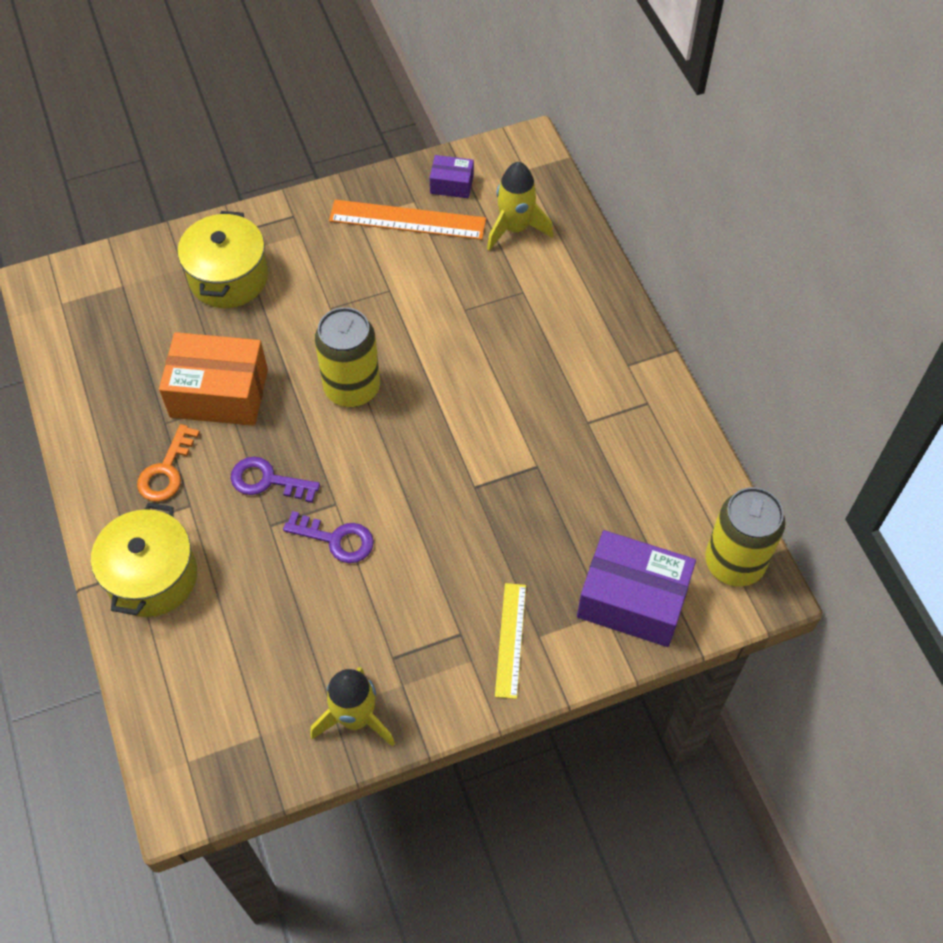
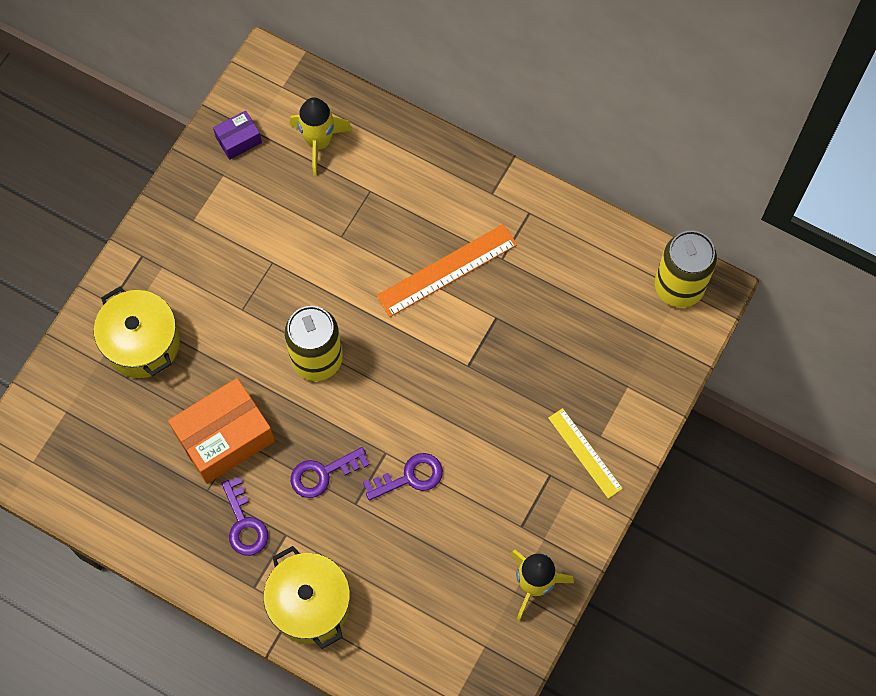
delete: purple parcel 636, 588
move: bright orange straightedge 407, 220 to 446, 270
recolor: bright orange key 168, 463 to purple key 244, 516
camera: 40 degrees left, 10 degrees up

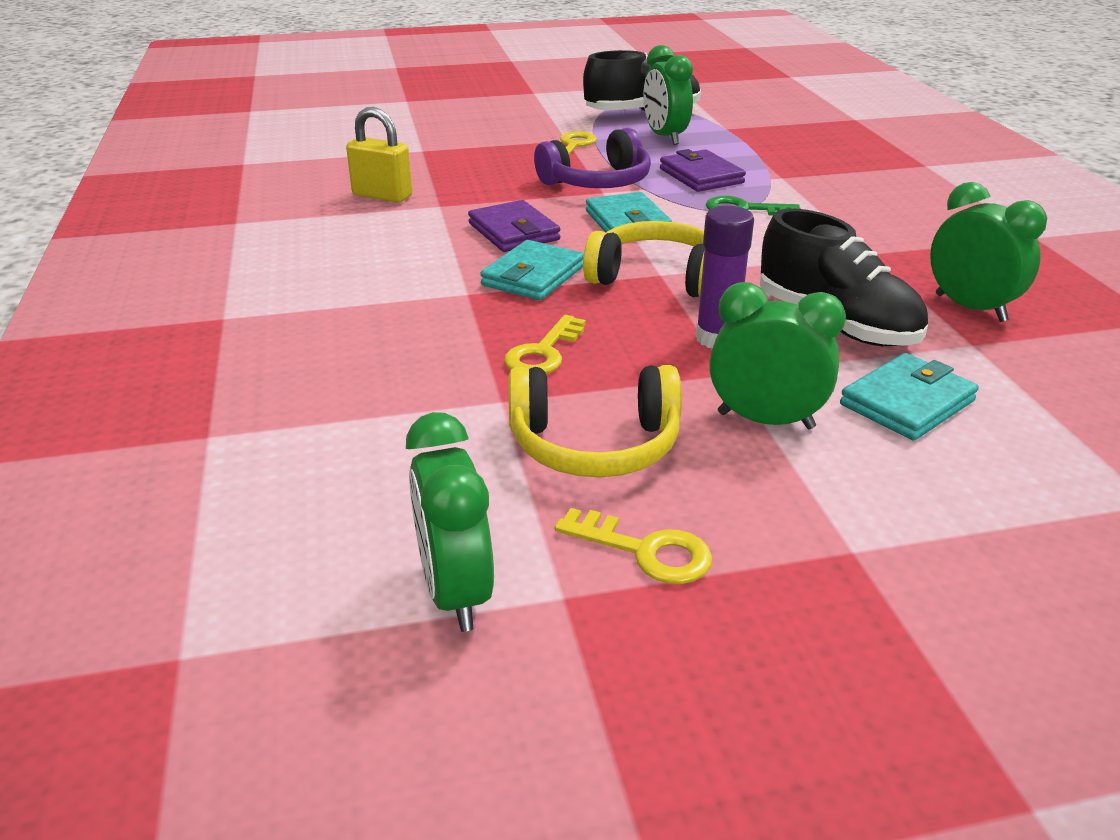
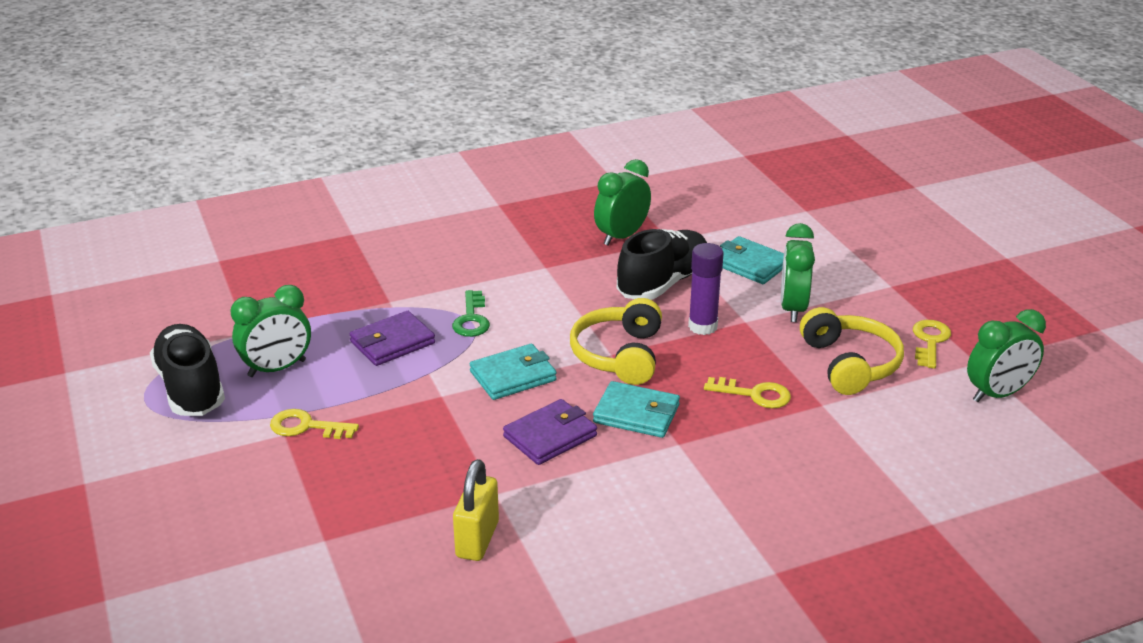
delete: purple over-ear headphones 592, 158
camera: 100 degrees left, 0 degrees up

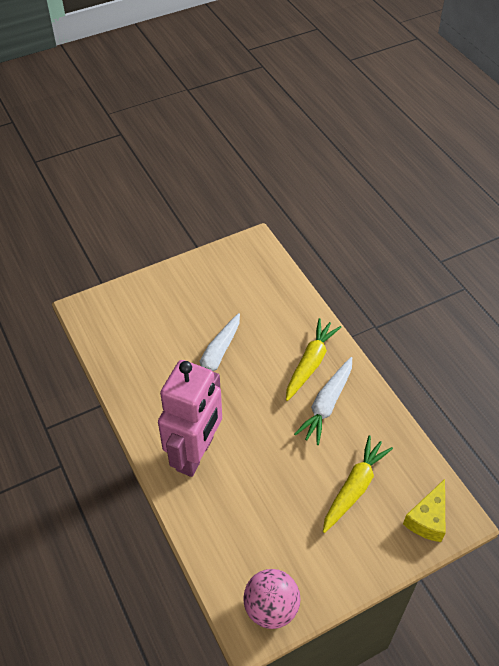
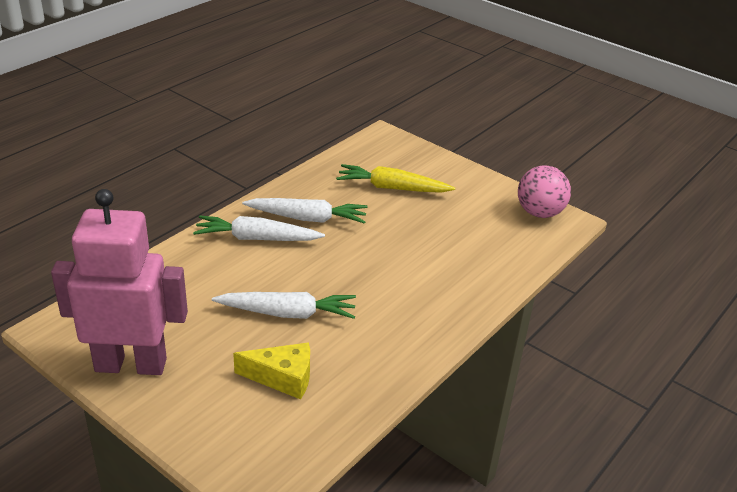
move: rosy robot figure 190, 418 to 119, 282; yellow cheese wedge 424, 510 to 271, 371
recolor: yellow toy carrot 313, 359 to white toy carrot 259, 228
camera: 115 degrees left, 15 degrees down

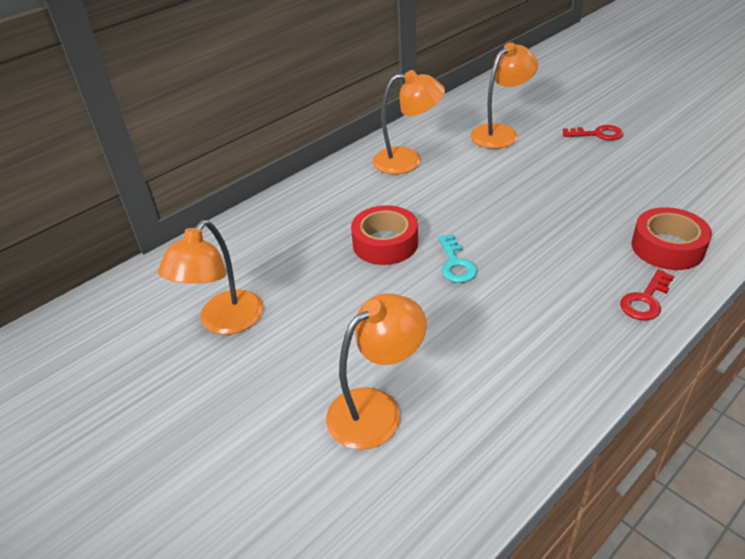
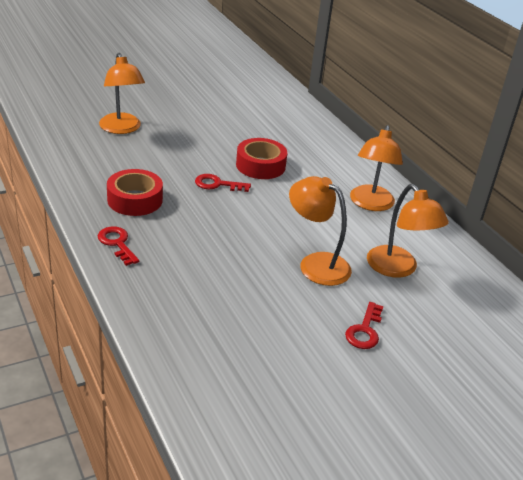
move: scarlet tape 671, 238 to 135, 192; bright orange lamp 210, 277 to 320, 231
recolor: teal key 457, 258 to scarlet key 223, 183
camera: 100 degrees right, 5 degrees down

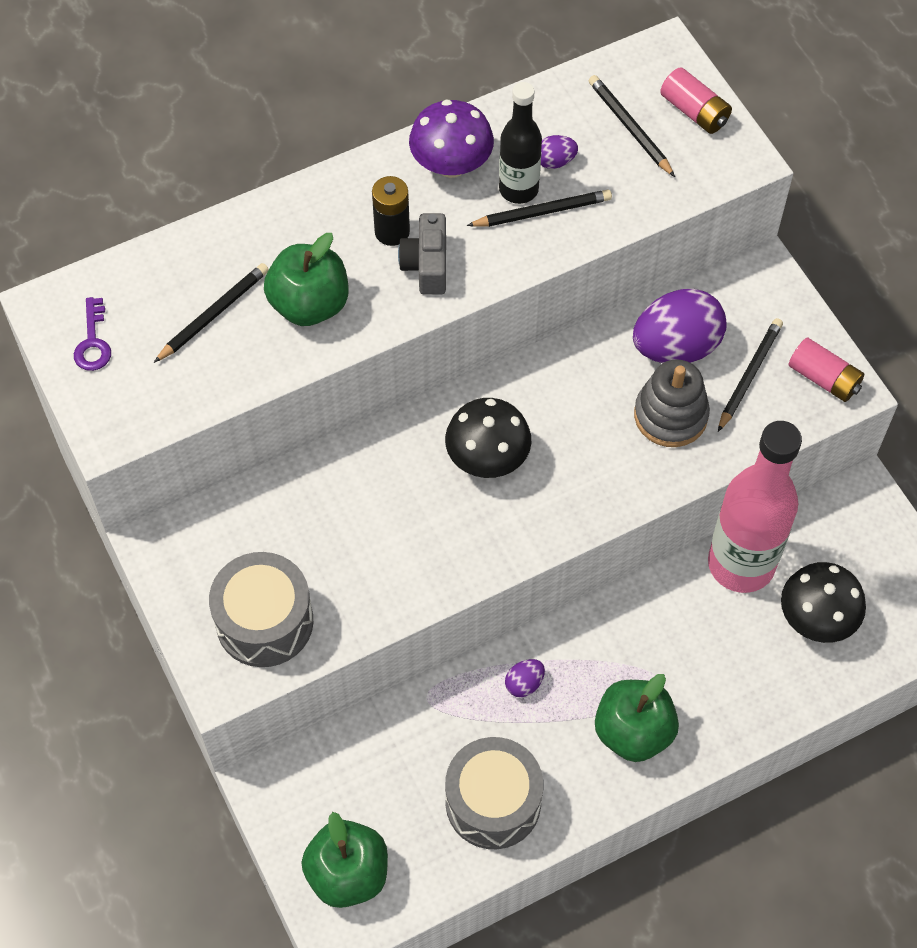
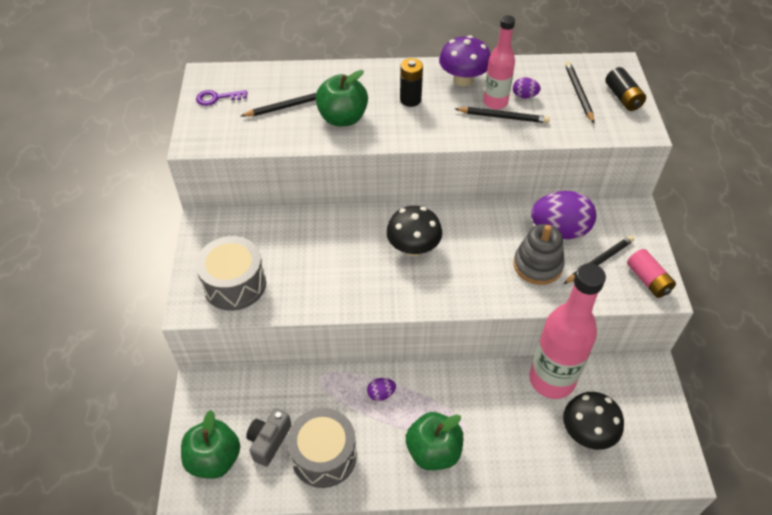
move: grey compact camera 422, 254 to 268, 437
recolor: rosy AA battery 696, 100 to jet-black AA battery 625, 89; jet-black flask 520, 143 to rosy flask 499, 62
rotate: purple key 92, 334 = 222, 98 60 degrees clockwise
camera: 25 degrees right, 10 degrees down

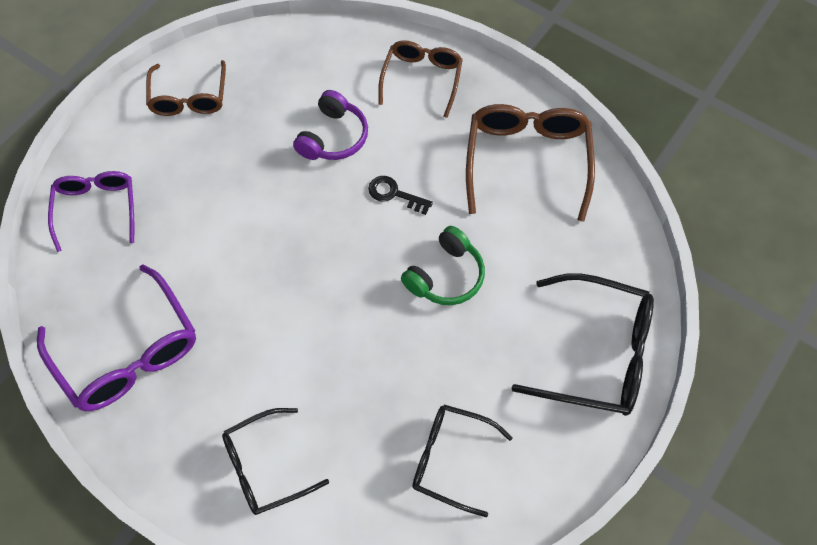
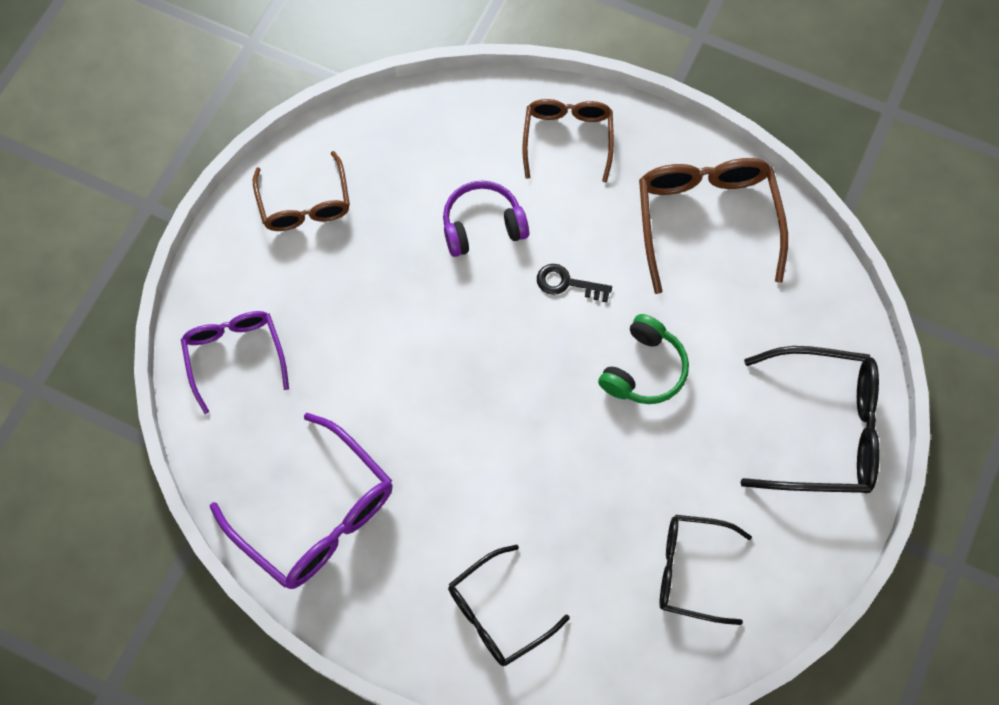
rotate: purple over-ear headphones 330, 125 = 486, 218 120 degrees counterclockwise
camera: 10 degrees left, 5 degrees up

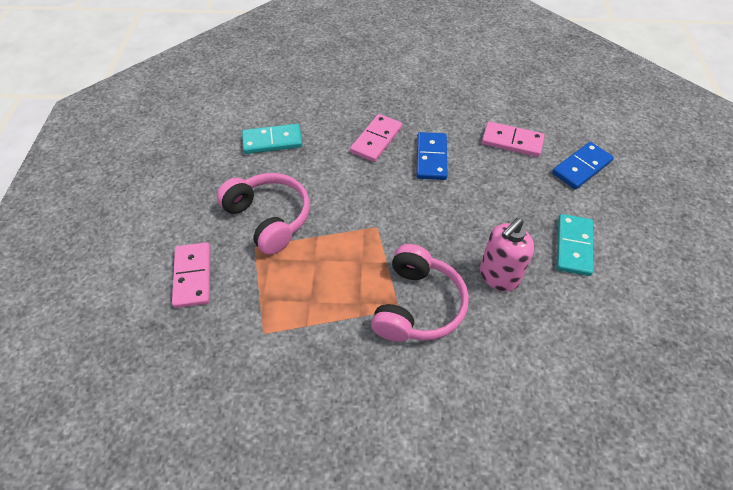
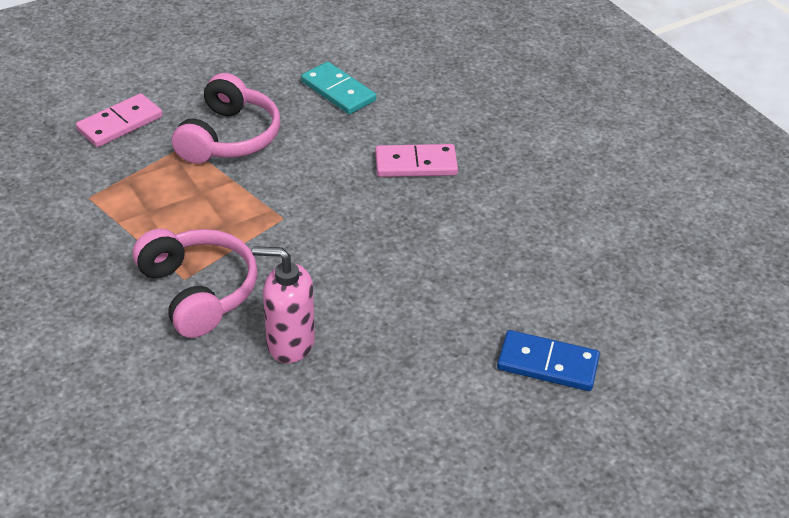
delete: rosy domino tile 513, 139; blue domino tile 431, 156; teal domino tile 574, 245
rotate: rosy over-ear headphones 420, 293 = 195, 283 105 degrees counterclockwise
camera: 55 degrees right, 10 degrees down

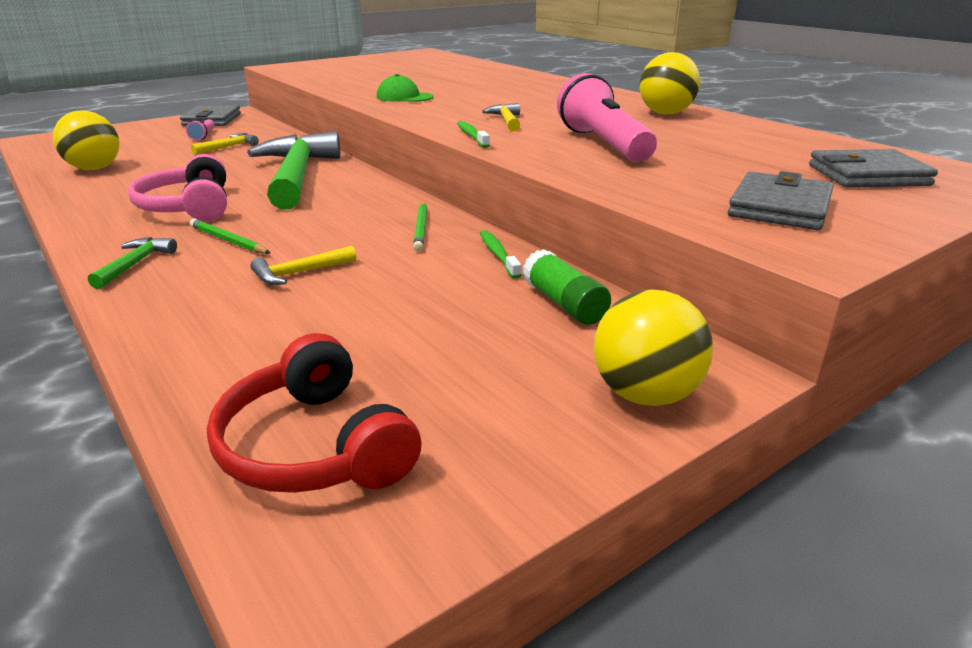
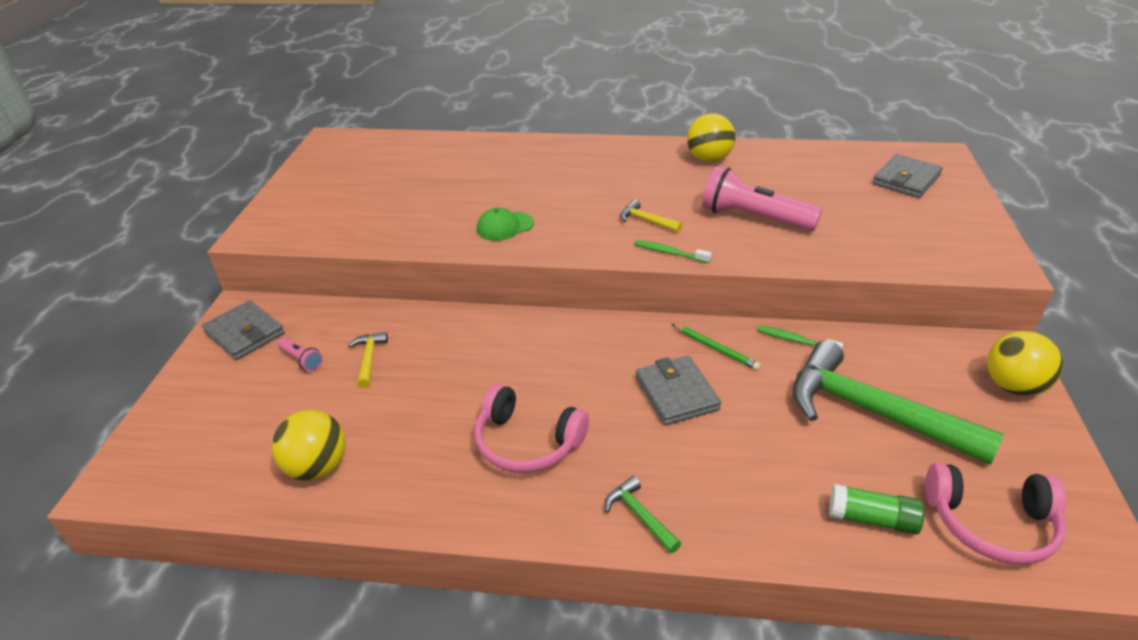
delete: emerald pencil 230, 236; yellow carpenter's hammer 303, 265
move: emerald carpenter's hammer 293, 170 to 898, 402; grey wallet 781, 200 to 678, 390; emerald stick of glue 567, 287 to 877, 509
recolor: scarlet over-ear headphones 314, 413 to rosy over-ear headphones 995, 513
camera: 45 degrees left, 10 degrees up

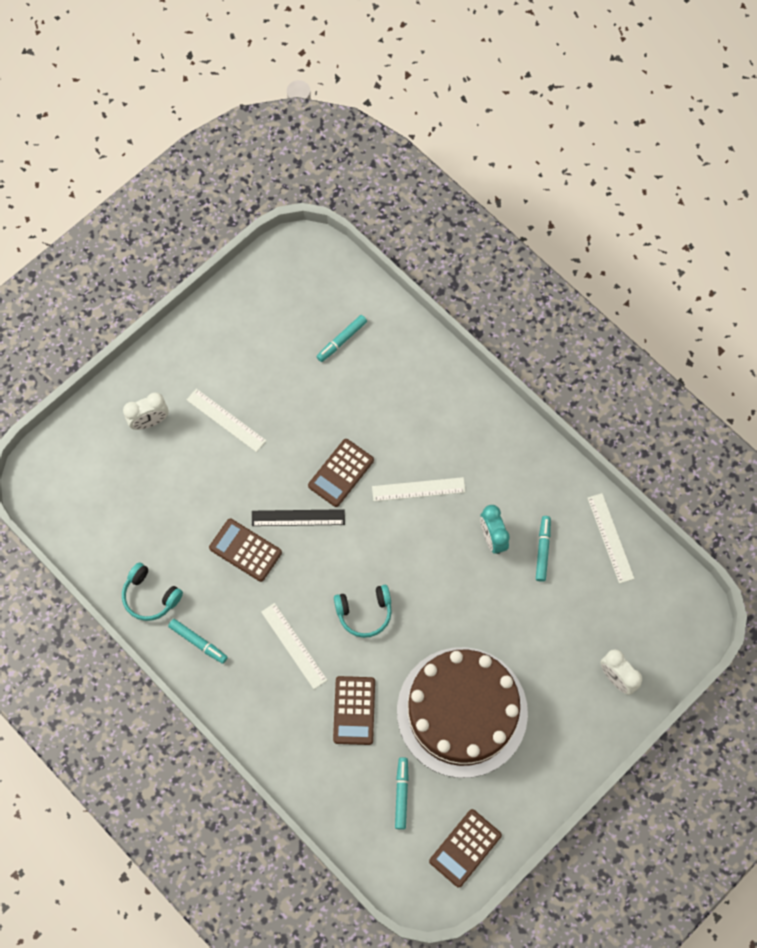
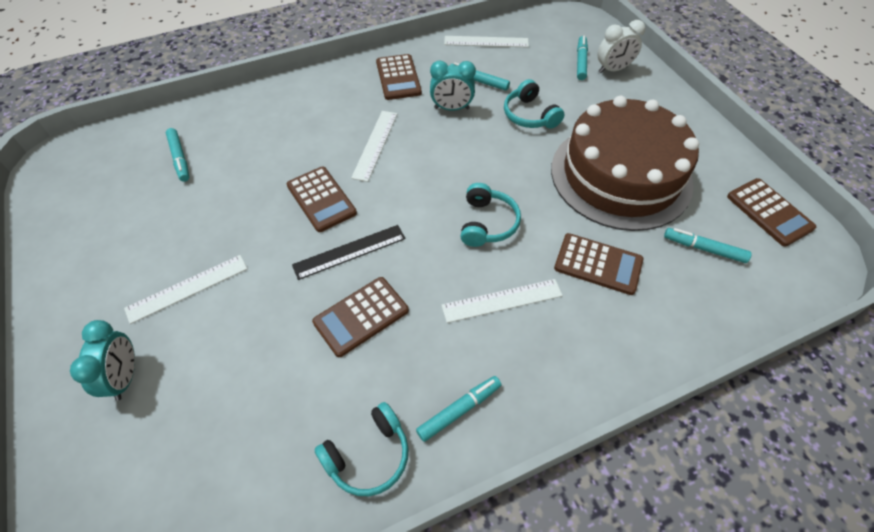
insert: teal marker pen 582, 57; russet calculator 399, 77; teal over-ear headphones 534, 104
recolor: white bedside clock 145, 411 to teal bedside clock 102, 360
rotate: jet-black straightedge 298, 517 = 349, 252 45 degrees clockwise
camera: 70 degrees left, 15 degrees down

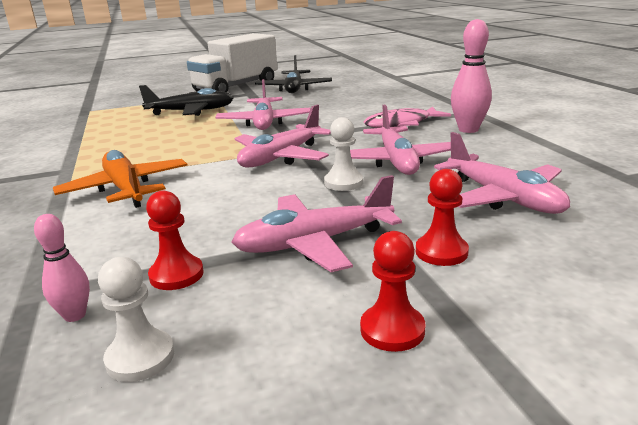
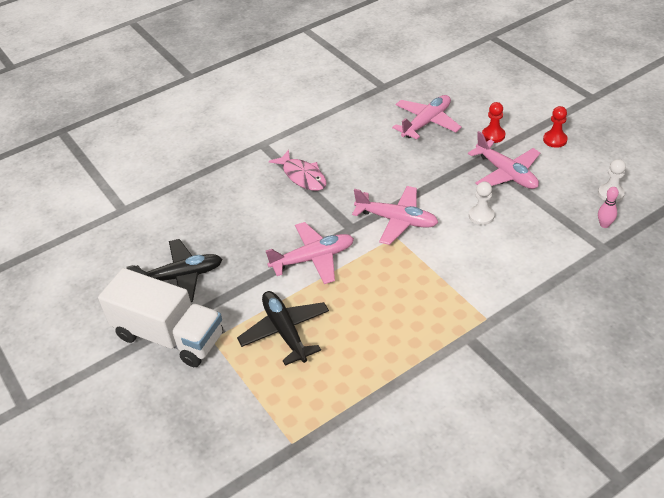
delete: rosy bowling pin 471, 76; rosy plane 400, 140; bright orange plane 120, 179; scarlet pawn 175, 240
move: white pawn 343, 154 to 482, 203
camera: 105 degrees left, 20 degrees up

